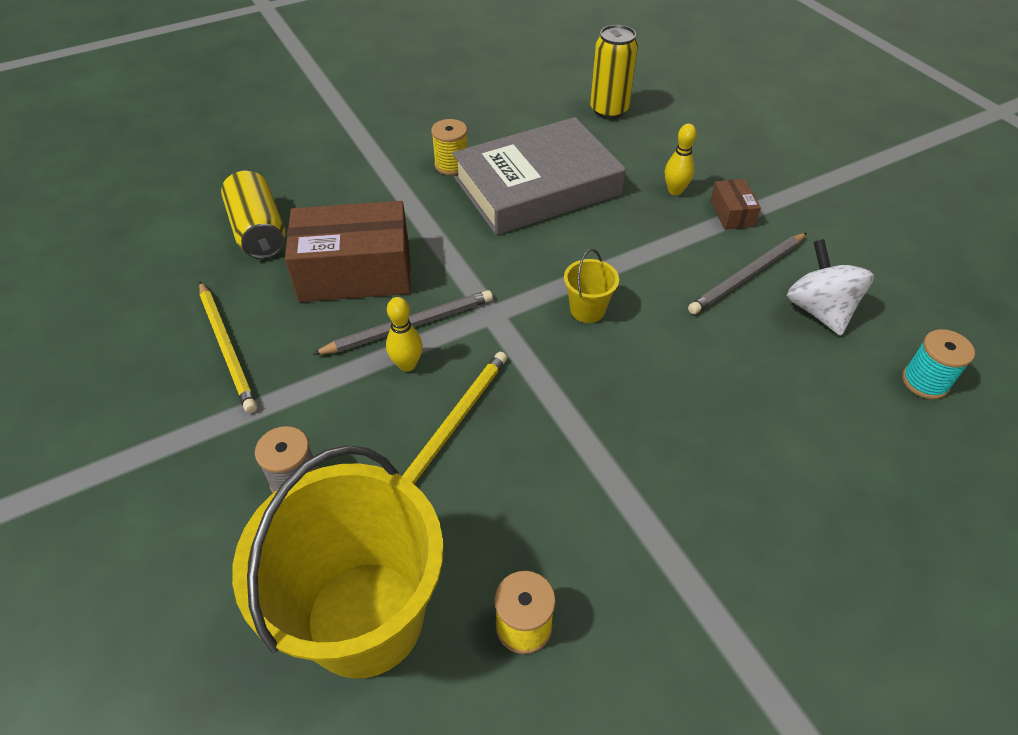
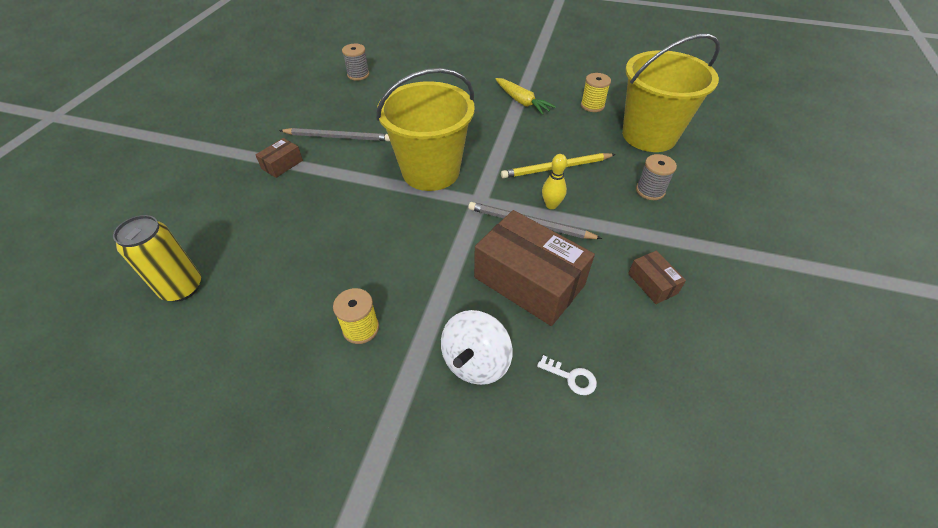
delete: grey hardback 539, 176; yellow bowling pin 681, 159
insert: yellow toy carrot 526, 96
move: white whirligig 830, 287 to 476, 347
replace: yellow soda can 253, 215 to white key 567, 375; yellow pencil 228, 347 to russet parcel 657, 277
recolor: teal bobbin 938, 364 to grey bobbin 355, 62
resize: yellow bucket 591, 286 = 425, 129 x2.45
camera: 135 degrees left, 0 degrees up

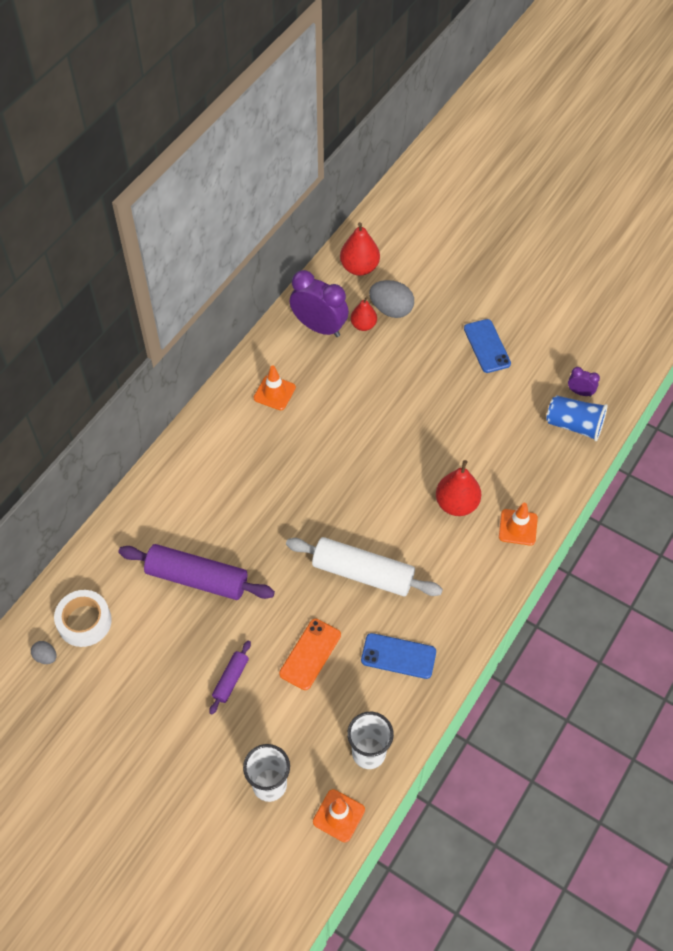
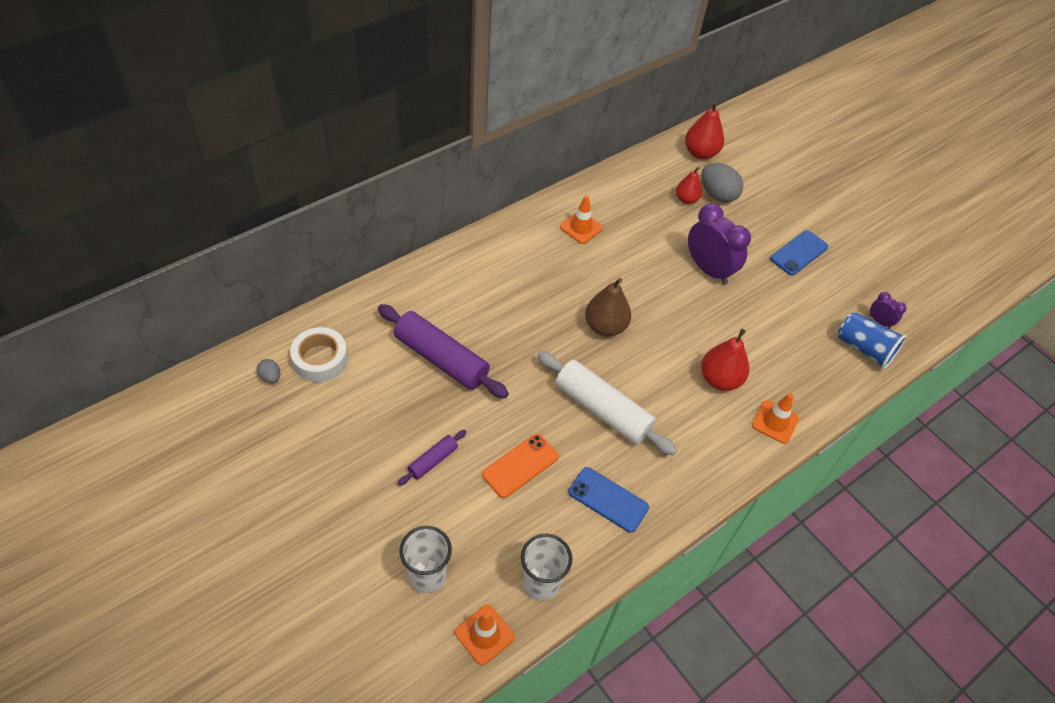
insert: russet pear fruit 608, 307
move: purple bedside clock 319, 303 to 719, 244
rotate: blue smartphone 487, 346 = 799, 252 45 degrees clockwise
camera: 15 degrees right, 5 degrees down

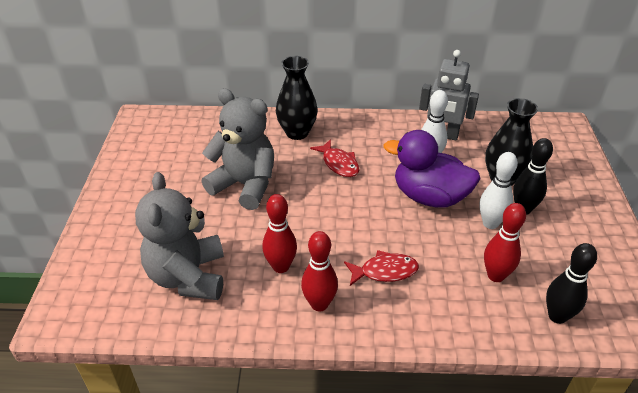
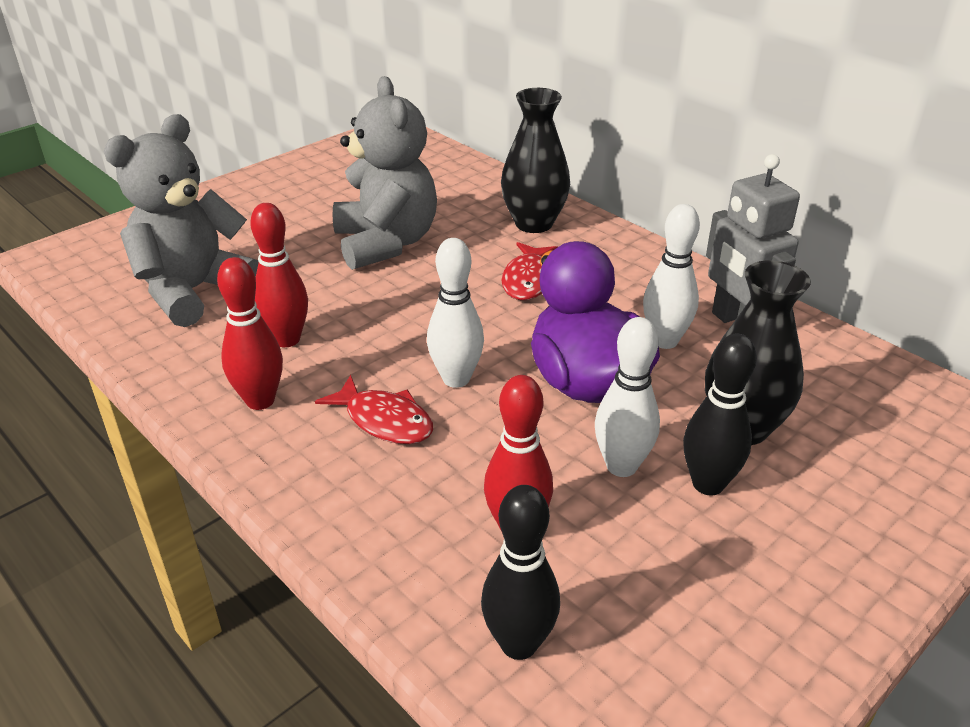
insert: white bowling pin 455, 313
camera: 45 degrees right, 5 degrees down

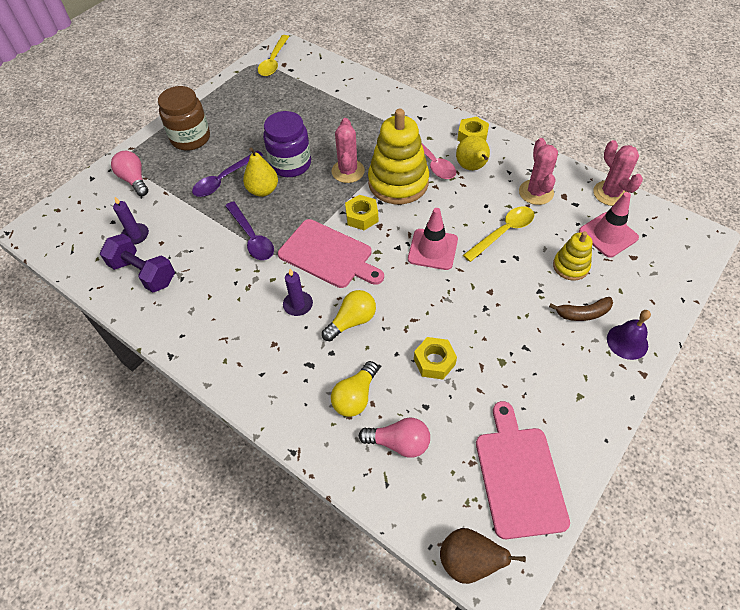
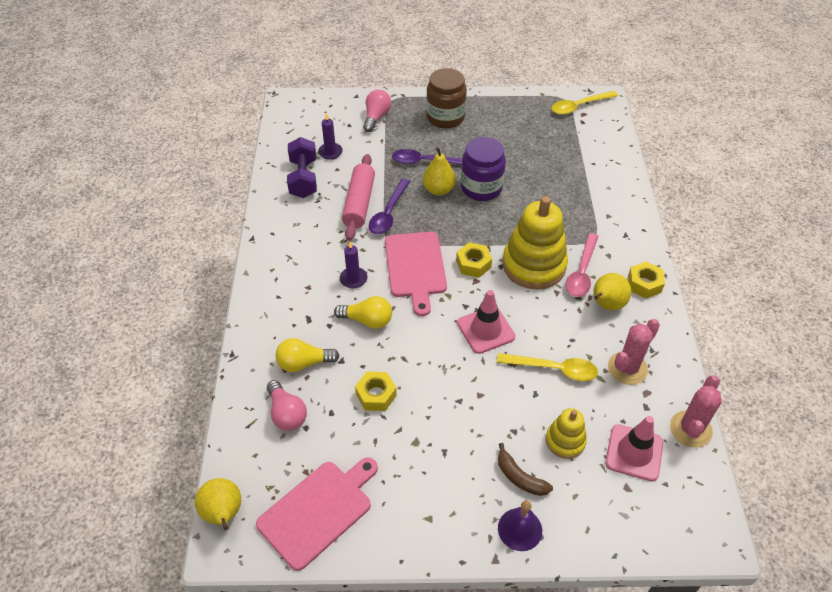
delete: rosy cactus 348, 150
insert: rosy rolling pin 358, 197
recolor: russet pear fruit 483, 556 to yellow pear fruit 218, 504
camera: 50 degrees right, 5 degrees down

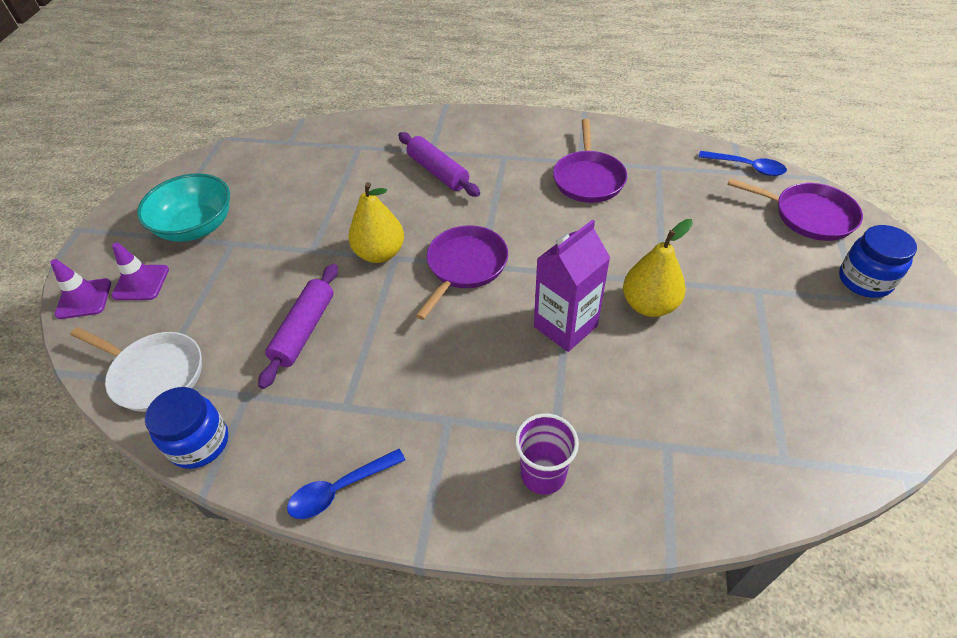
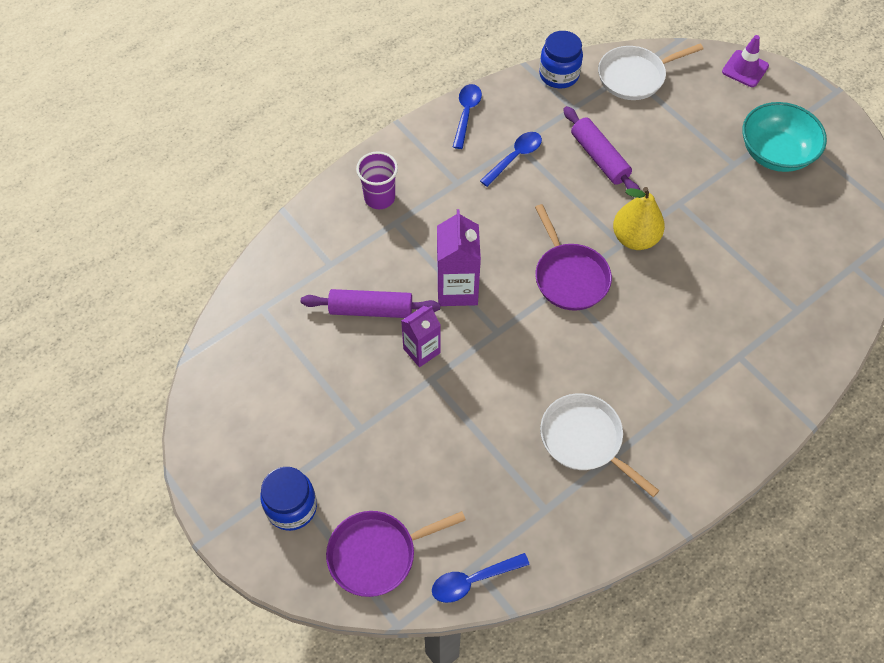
delete: purple road cone 140, 271
insert: blue teaspoon 511, 159
move: purple rolling pin 439, 164 to 370, 303
replace: yellow pear fruit 658, 268 to purple milk carton 421, 336
recolor: purple skillet 590, 161 to white skillet 600, 445
camera: 130 degrees right, 10 degrees up

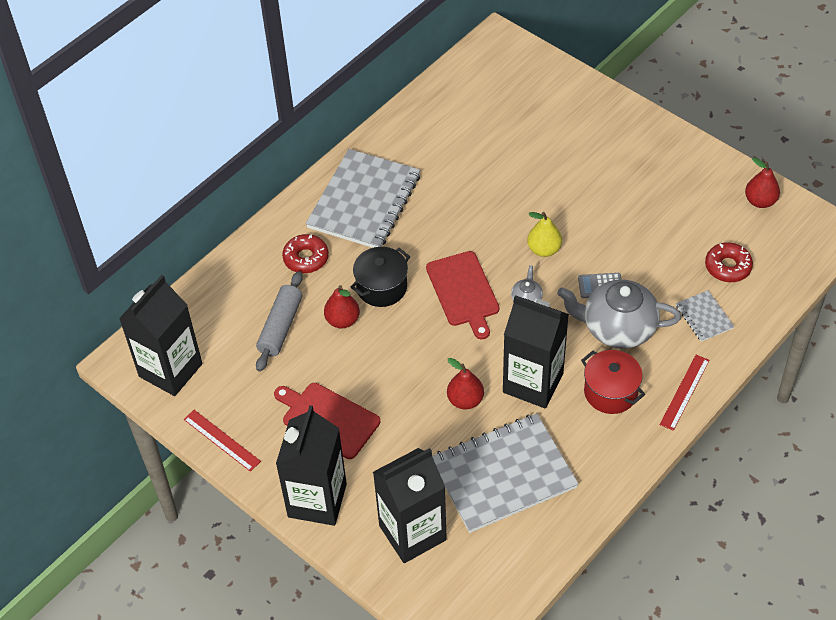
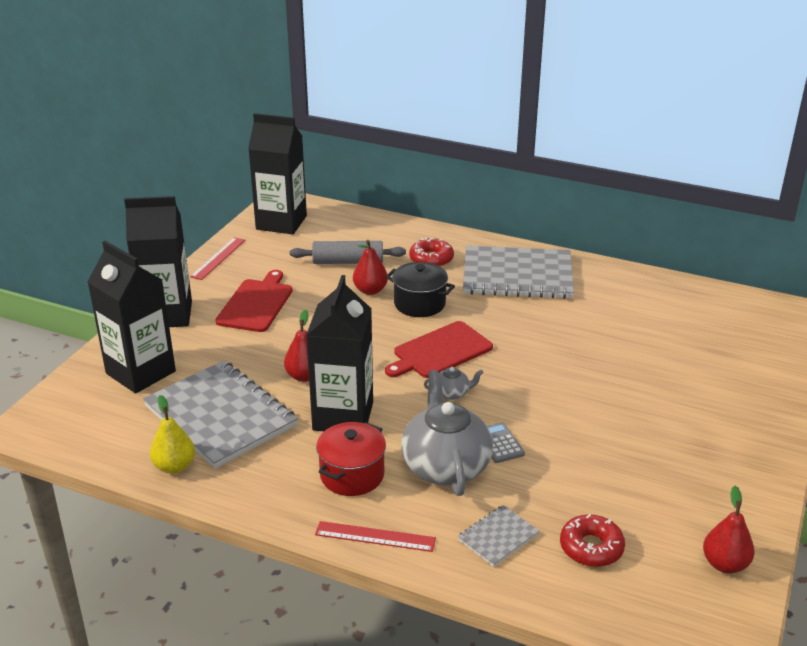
move: yellow pear fruit 544, 234 to 172, 434
camera: 70 degrees right, 20 degrees down

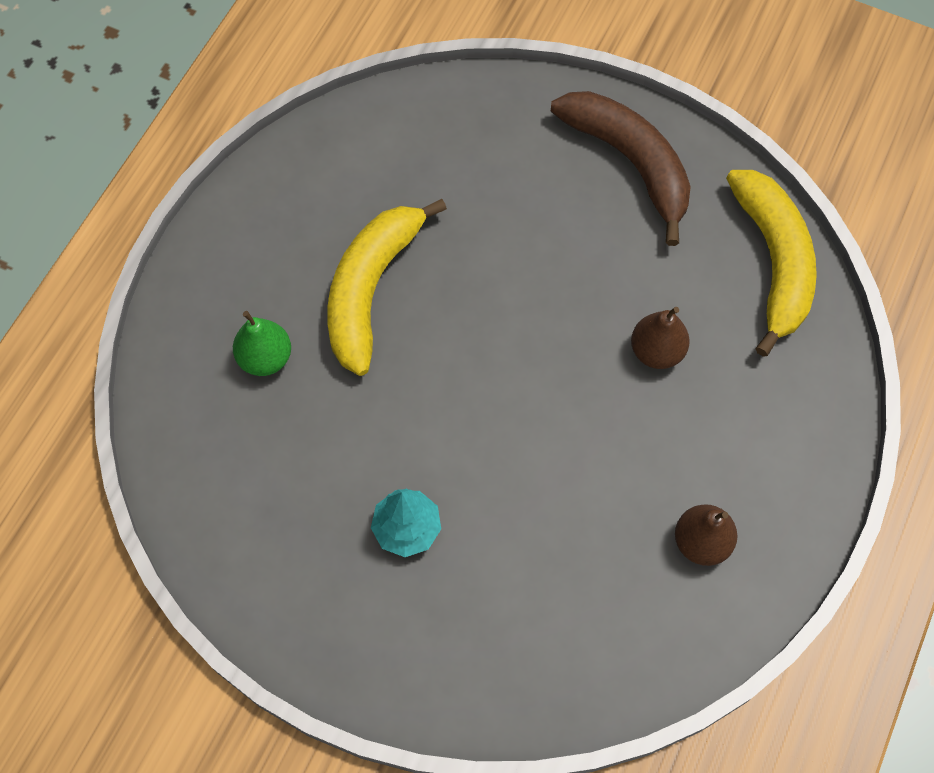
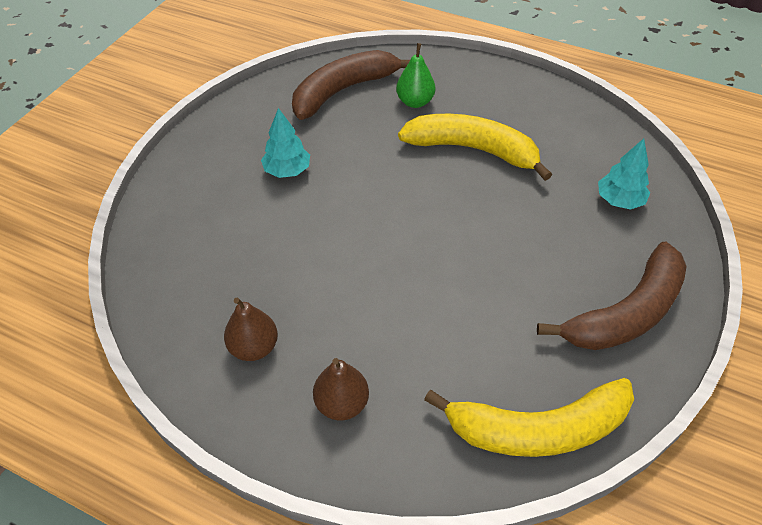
insert: russet banana 351, 85; teal fir tree 624, 174
move: russet pear fruit 660, 338 to 341, 389
camera: 90 degrees right, 15 degrees down

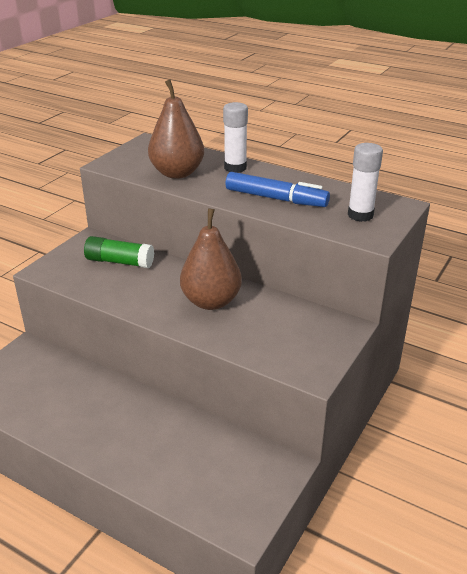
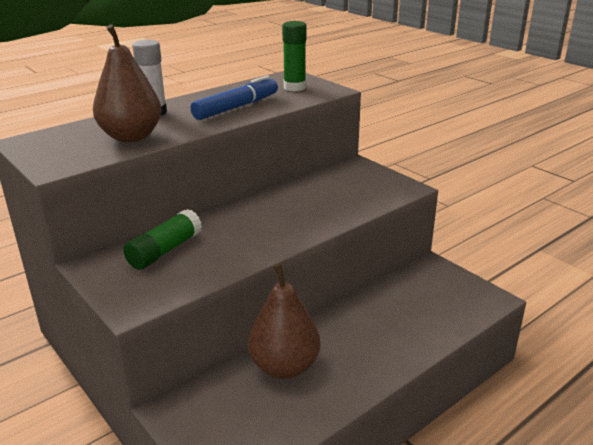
move: russet pear fruit 211, 259 to 284, 321
recolor: white stick of glue 365, 182 to emerald stick of glue 294, 56
camera: 70 degrees left, 5 degrees down

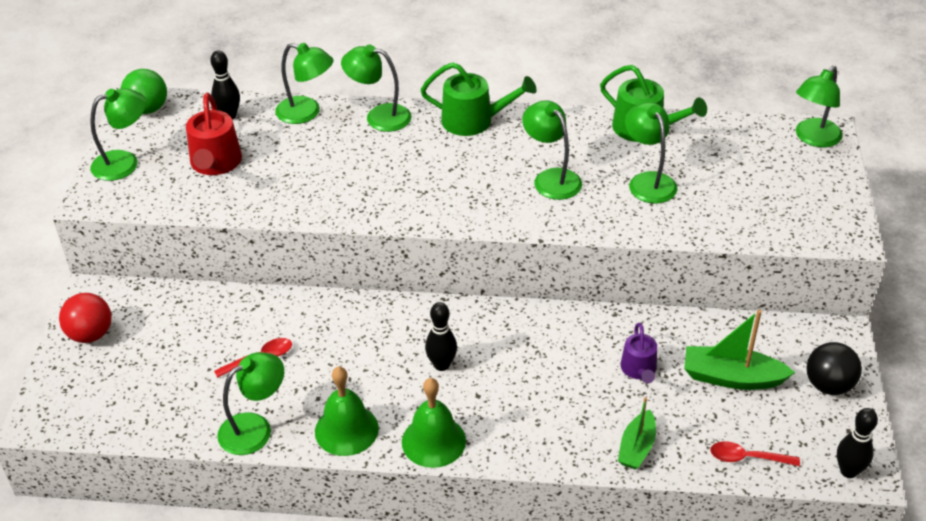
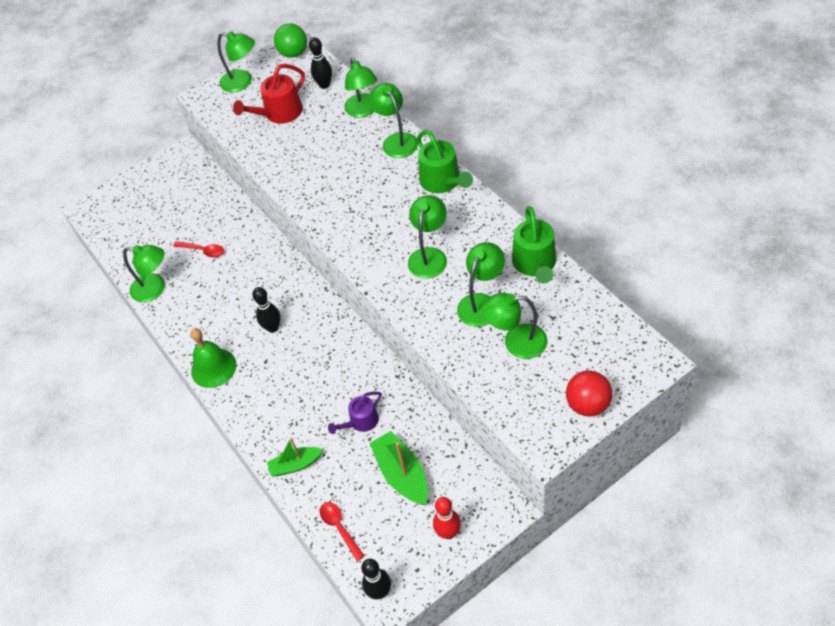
delete: emerald bell 347, 411
move: emerald lamp 819, 106 to 514, 326; scarlet sphere 85, 318 to 589, 394
replace: jet-black sphere 834, 368 to scarlet bowling pin 447, 518
camera: 55 degrees right, 10 degrees up

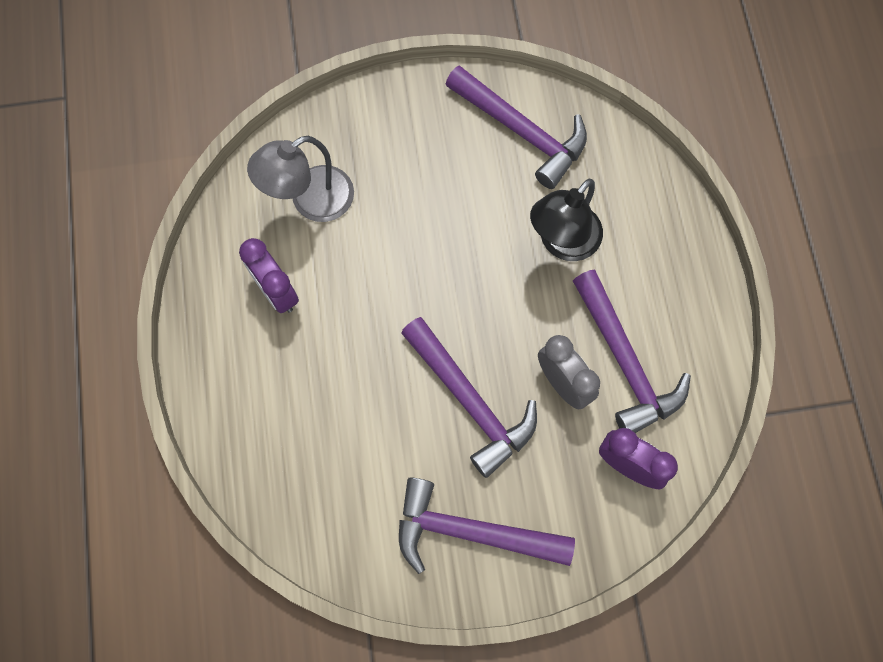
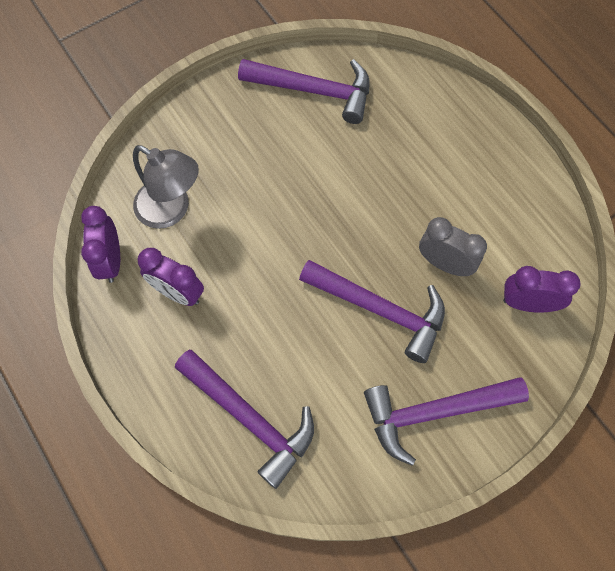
delete: jet-black lamp 566, 220
insert: purple bedside clock 100, 244
move: purple carpenter's hammer 632, 351 to 244, 419
rotate: grey lamp 300, 179 = 166, 187 90 degrees counterclockwise
camera: 25 degrees left, 5 degrees down

